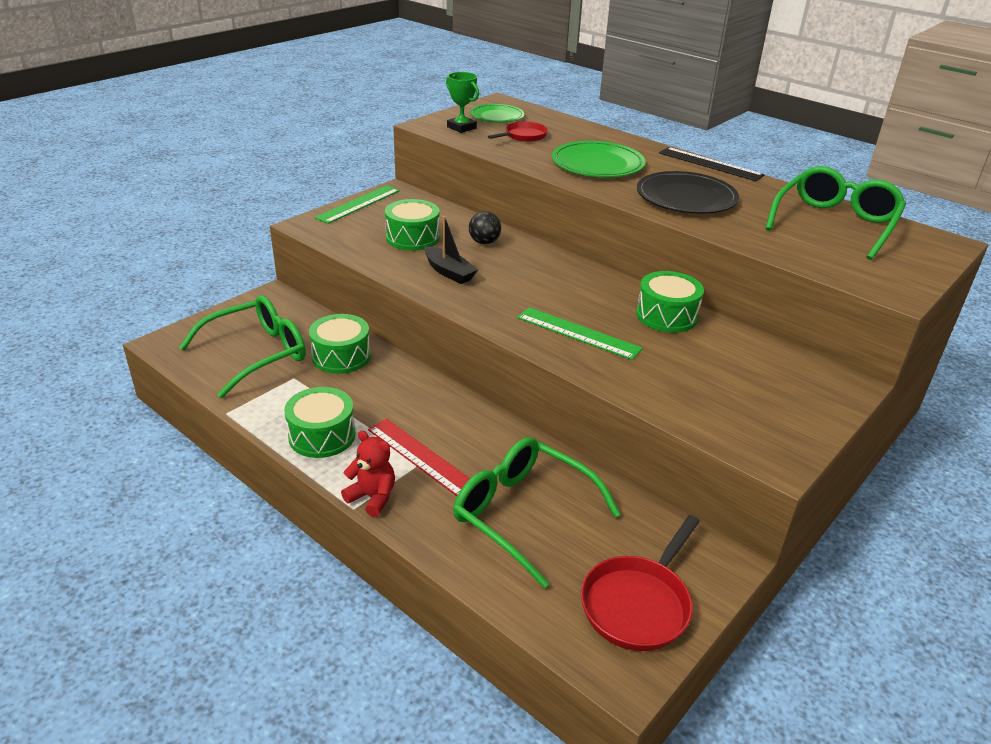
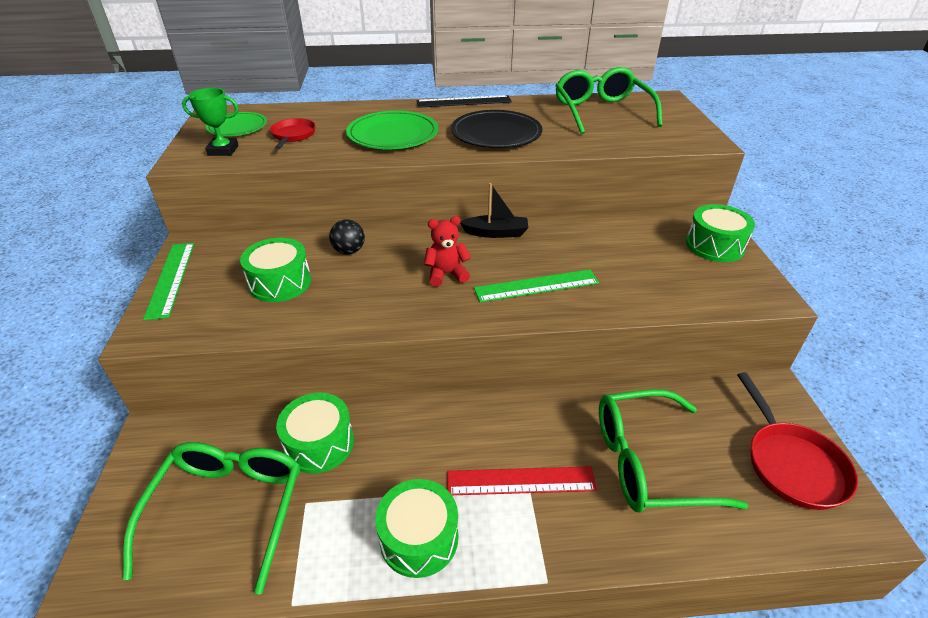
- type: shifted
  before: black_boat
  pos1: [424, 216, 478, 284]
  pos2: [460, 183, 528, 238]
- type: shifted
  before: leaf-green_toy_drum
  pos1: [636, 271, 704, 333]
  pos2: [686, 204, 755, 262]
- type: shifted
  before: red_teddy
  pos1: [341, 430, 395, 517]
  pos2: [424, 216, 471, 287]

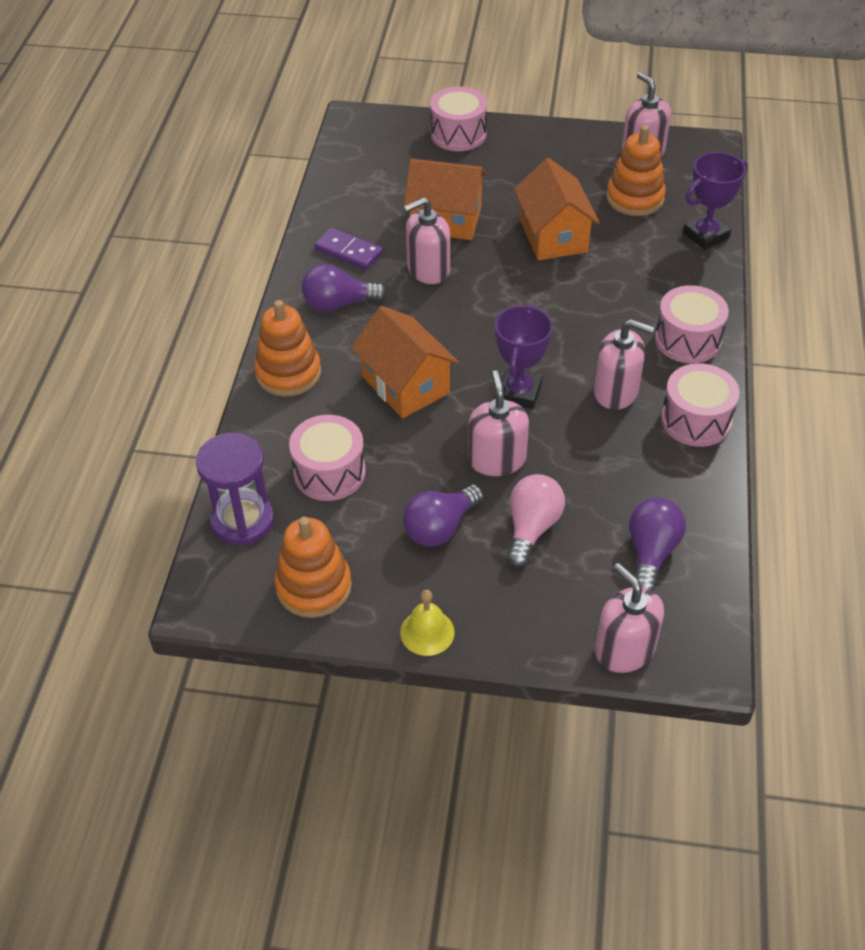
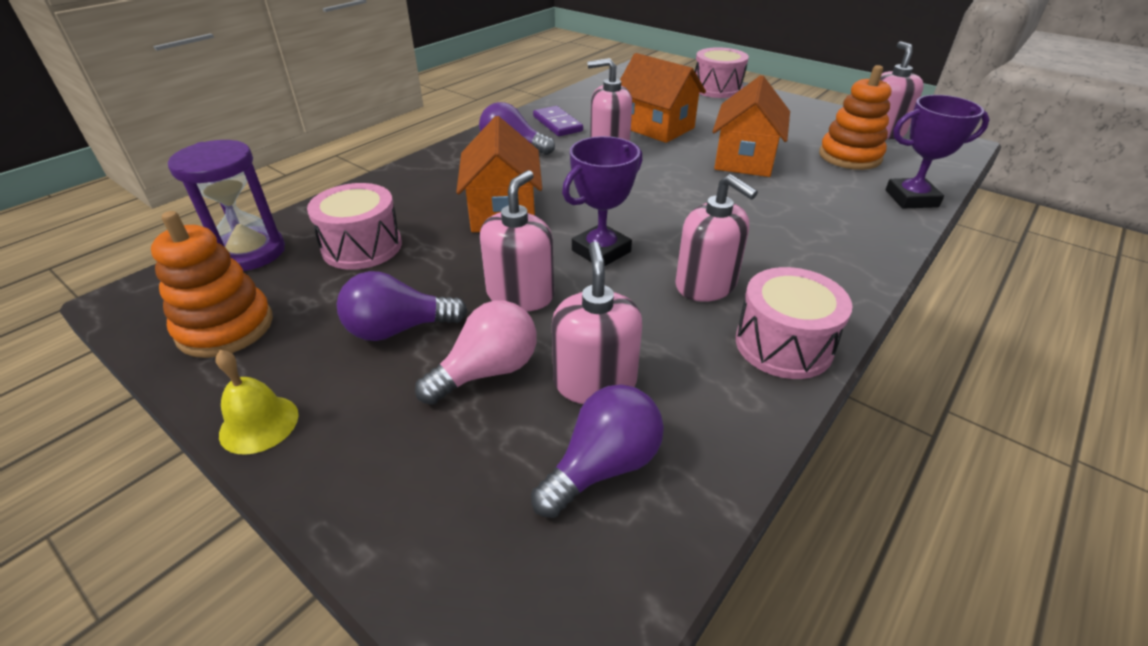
- type: gone
  before: pink_toy_drum
  pos1: [655, 285, 729, 363]
- type: gone
  before: orange_stacking_rings
  pos1: [254, 300, 321, 397]
- type: shifted
  before: pink_pump_bottle
  pos1: [595, 563, 664, 673]
  pos2: [552, 241, 642, 404]

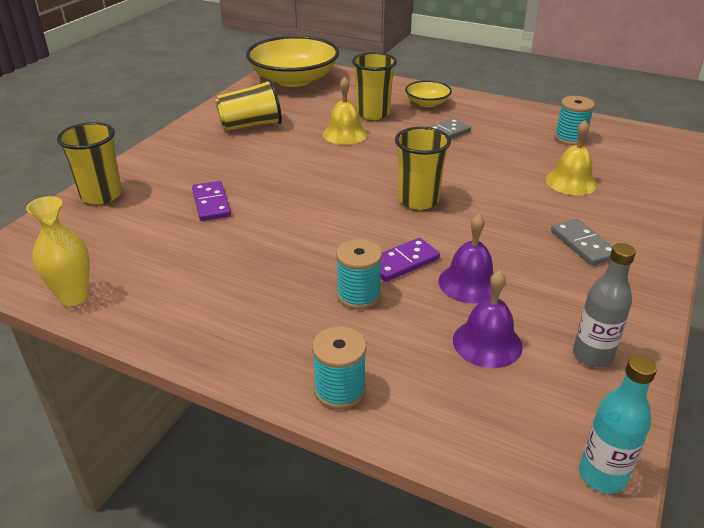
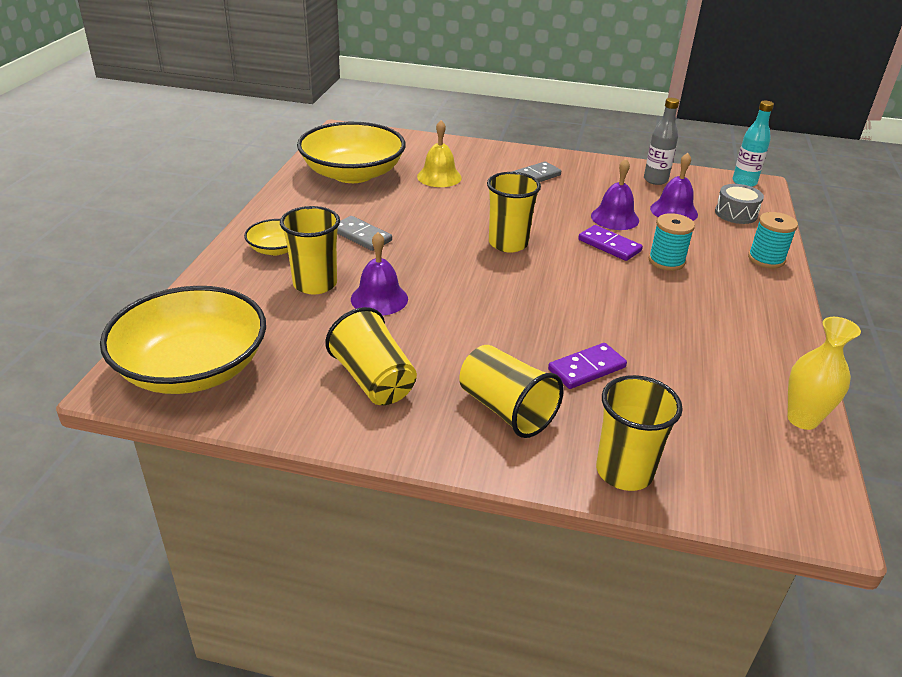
- type: repainted
  before: yellow_hand_bell
  after: purple_hand_bell
  pos1: [323, 77, 368, 145]
  pos2: [351, 232, 408, 316]
- type: swapped
  before: turquoise_spool
  after: yellow_serving_bowl
  pos1: [554, 96, 595, 145]
  pos2: [297, 122, 406, 183]
- type: new
  after: gray_toy_drum
  pos2: [715, 184, 764, 224]
- type: new
  after: yellow_cup
  pos2: [459, 345, 564, 438]

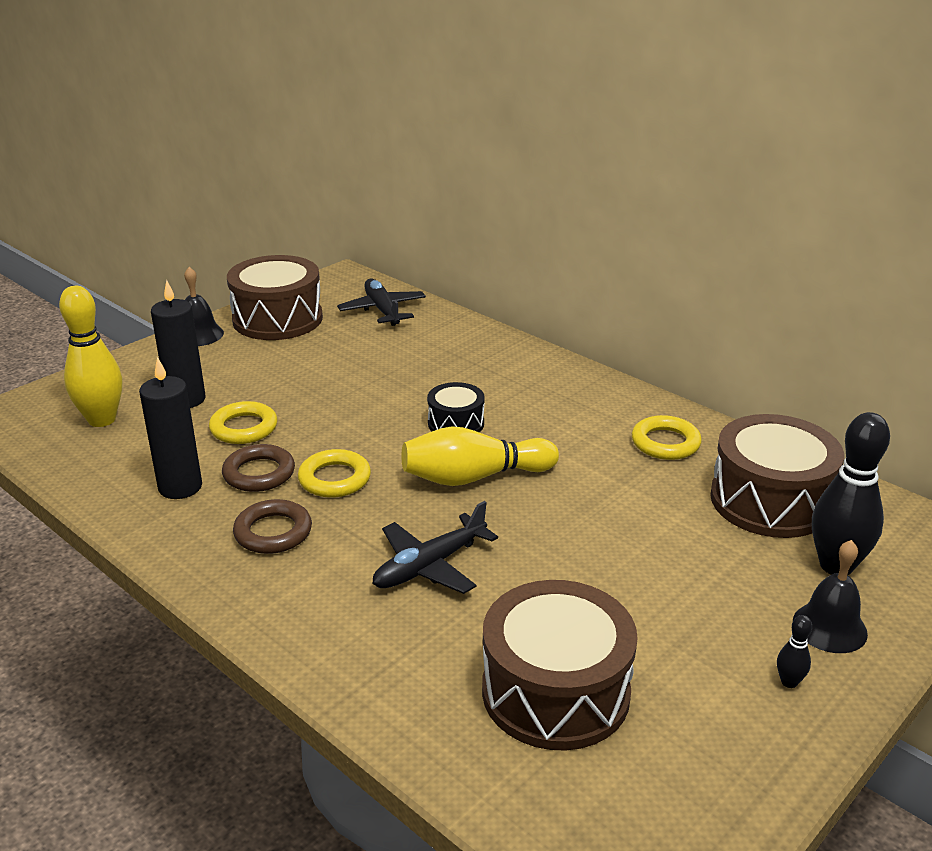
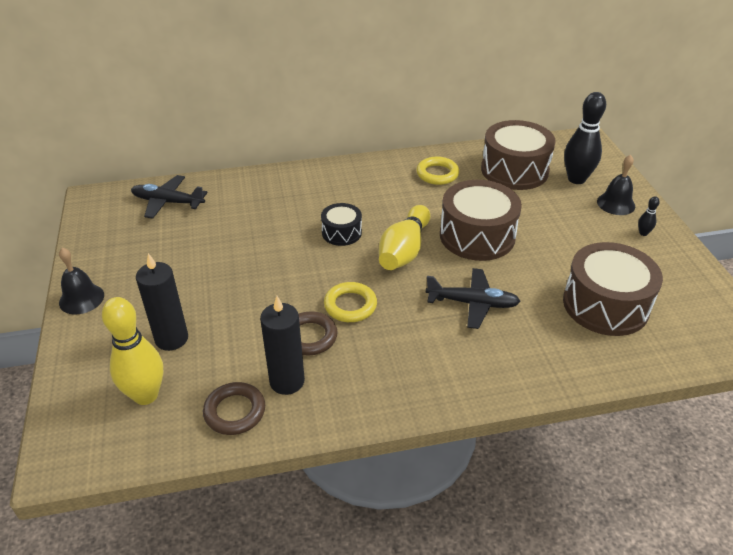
- type: shifted
  before: russet_toy_drum
  pos1: [227, 255, 323, 340]
  pos2: [440, 180, 522, 261]
- type: gone
  before: yellow_ring
  pos1: [209, 401, 278, 444]
- type: shifted
  before: russet_ring
  pos1: [233, 499, 312, 554]
  pos2: [203, 382, 265, 435]
- type: rotated
  before: black_plane
  pos1: [372, 501, 498, 594]
  pos2: [426, 268, 521, 329]
  turn: -75

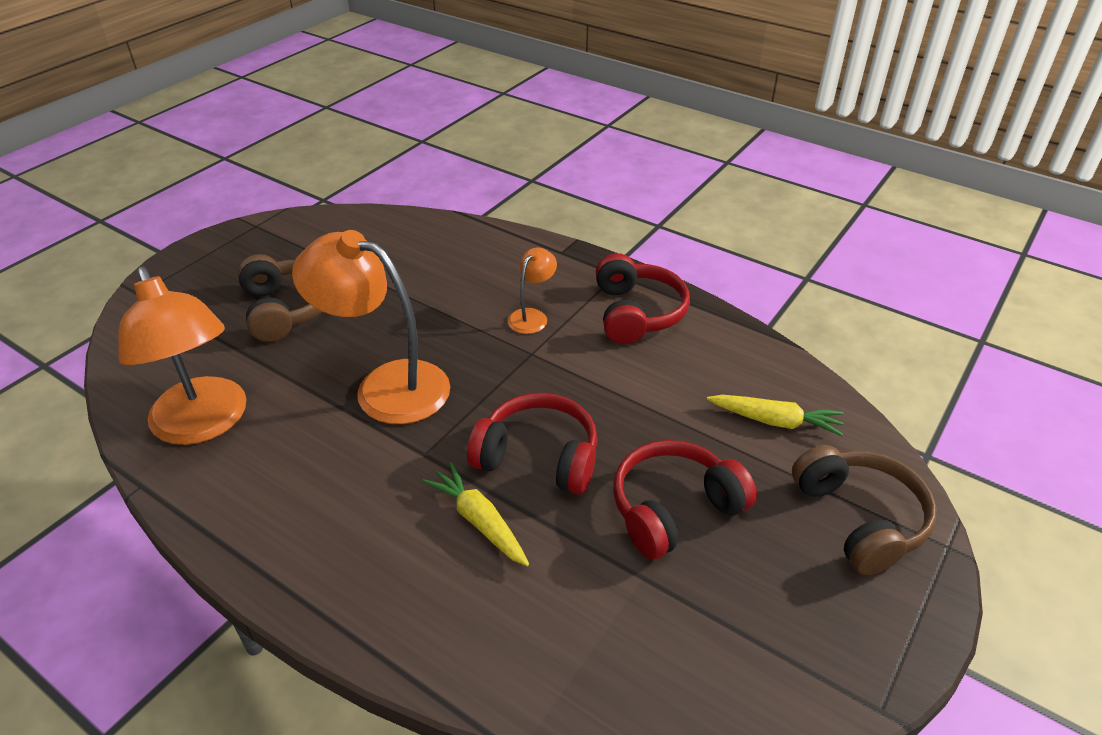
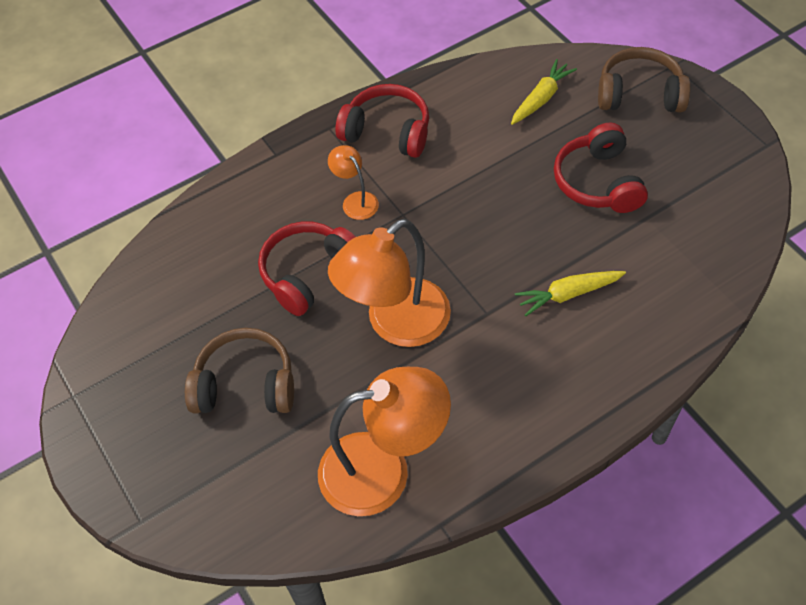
- type: shifted
  before: red_headphones
  pos1: [467, 393, 598, 495]
  pos2: [258, 221, 356, 316]

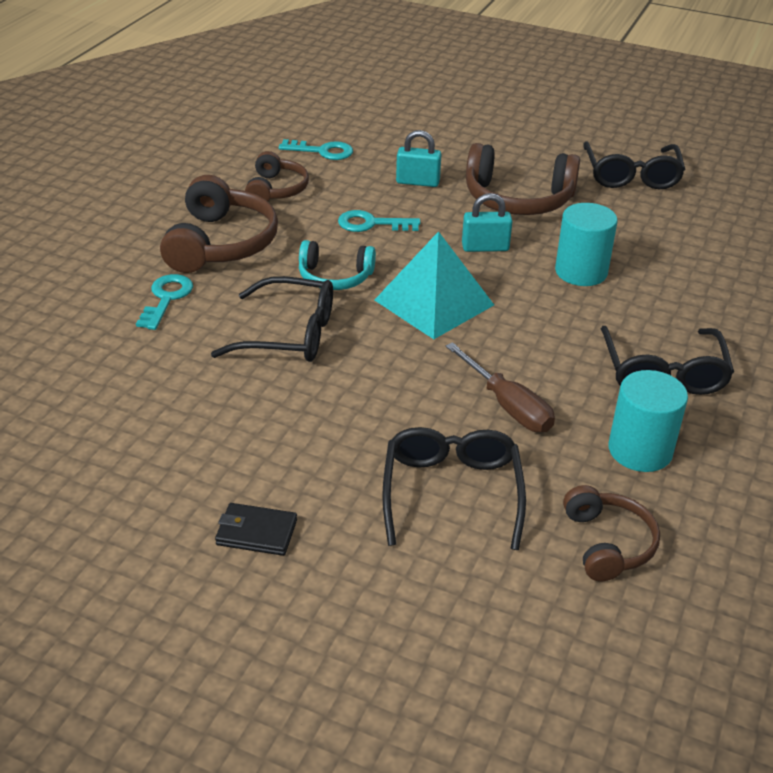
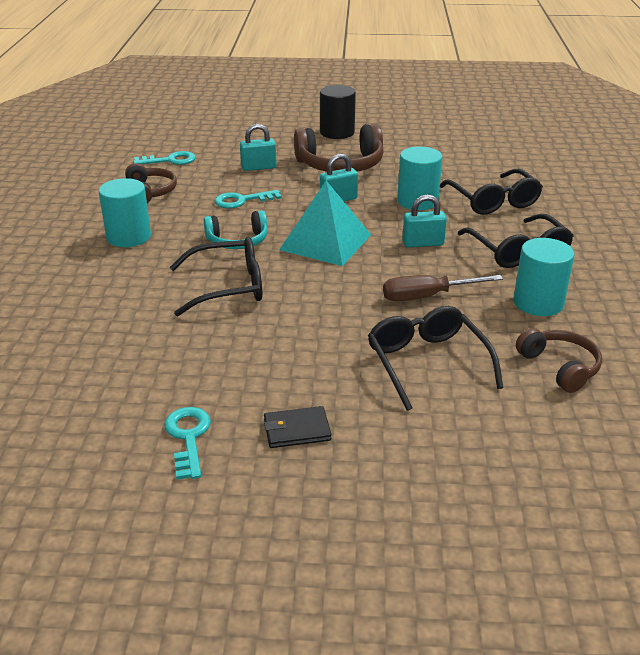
- type: shifted
  before: black_glasses
  pos1: [583, 141, 685, 189]
  pos2: [440, 169, 543, 215]
- type: swapped
  before: russet_headphones
  after: turquoise_solid_cylinder
  pos1: [160, 175, 278, 273]
  pos2: [99, 178, 151, 247]
- type: shifted
  before: turquoise_key
  pos1: [136, 274, 193, 330]
  pos2: [164, 407, 211, 480]
- type: rotated
  before: russet_screwdriver
  pos1: [445, 342, 555, 432]
  pos2: [383, 275, 503, 301]
  turn: 135
- type: new
  after: black_solid_cylinder
  pos2: [320, 85, 356, 139]
- type: new
  after: turquoise_padlock
  pos2: [402, 194, 447, 247]

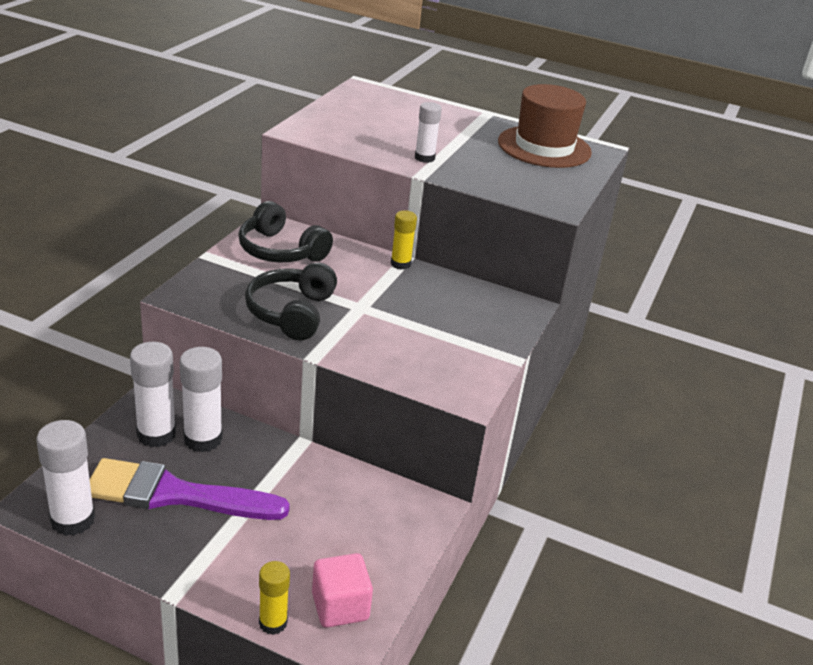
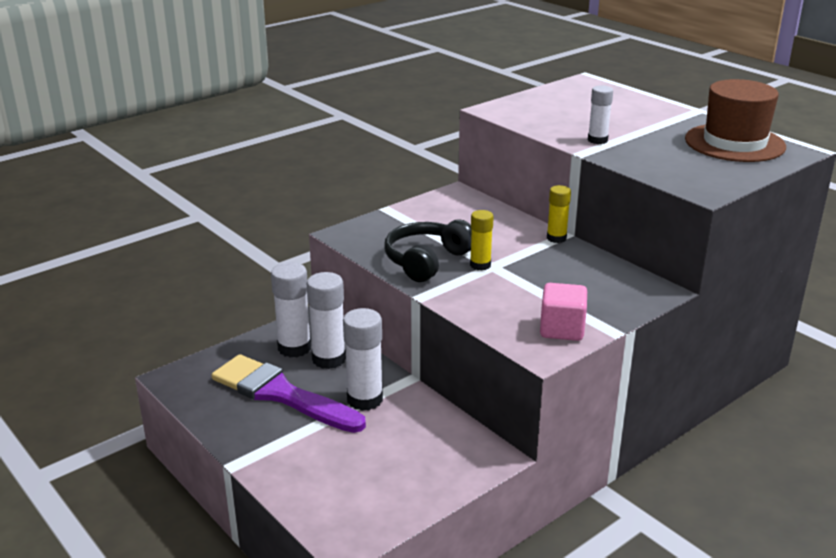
- type: gone
  before: black_headphones
  pos1: [238, 201, 333, 263]
- type: shifted
  before: white_glue
  pos1: [36, 420, 95, 536]
  pos2: [343, 308, 383, 411]
- type: shifted
  before: pink_block
  pos1: [312, 553, 373, 628]
  pos2: [540, 283, 587, 341]
- type: shifted
  before: yellow_glue
  pos1: [259, 561, 290, 635]
  pos2: [470, 210, 494, 270]

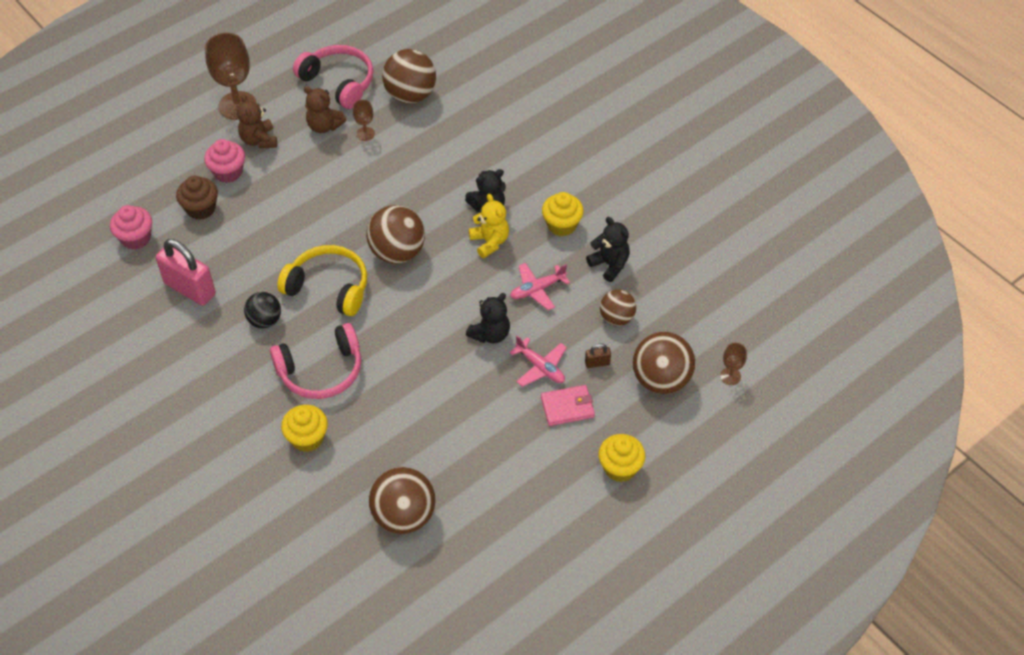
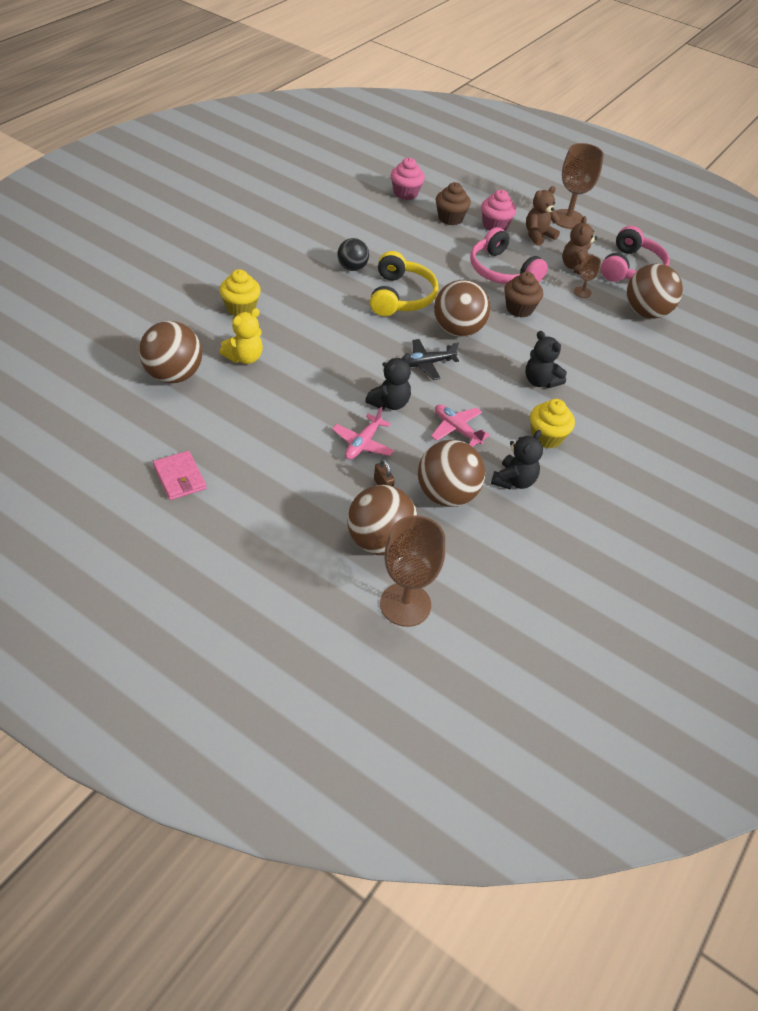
- type: shifted
  before: yellow_teddy
  pos1: [469, 194, 509, 258]
  pos2: [220, 308, 263, 364]
- type: gone
  before: pink_padlock
  pos1: [156, 239, 216, 306]
- type: scaled
  before: russet_ball
  pos1: [600, 289, 636, 326]
  pos2: [418, 440, 485, 507]
  scale: 1.65
- type: rotated
  before: black_teddy
  pos1: [466, 293, 510, 343]
  pos2: [365, 353, 411, 410]
  turn: -75
- type: shifted
  before: pink_headphones
  pos1: [270, 323, 361, 399]
  pos2: [470, 227, 548, 284]
- type: scaled
  before: russet_wine_glass
  pos1: [720, 343, 747, 385]
  pos2: [380, 515, 445, 627]
  scale: 2.08
- type: shifted
  before: pink_billfold
  pos1: [541, 385, 595, 426]
  pos2: [153, 451, 206, 500]
- type: gone
  before: yellow_muffin
  pos1: [598, 434, 645, 482]
- type: new
  after: russet_muffin
  pos2: [504, 272, 543, 318]
- type: new
  after: black_plane
  pos2: [401, 339, 459, 380]

